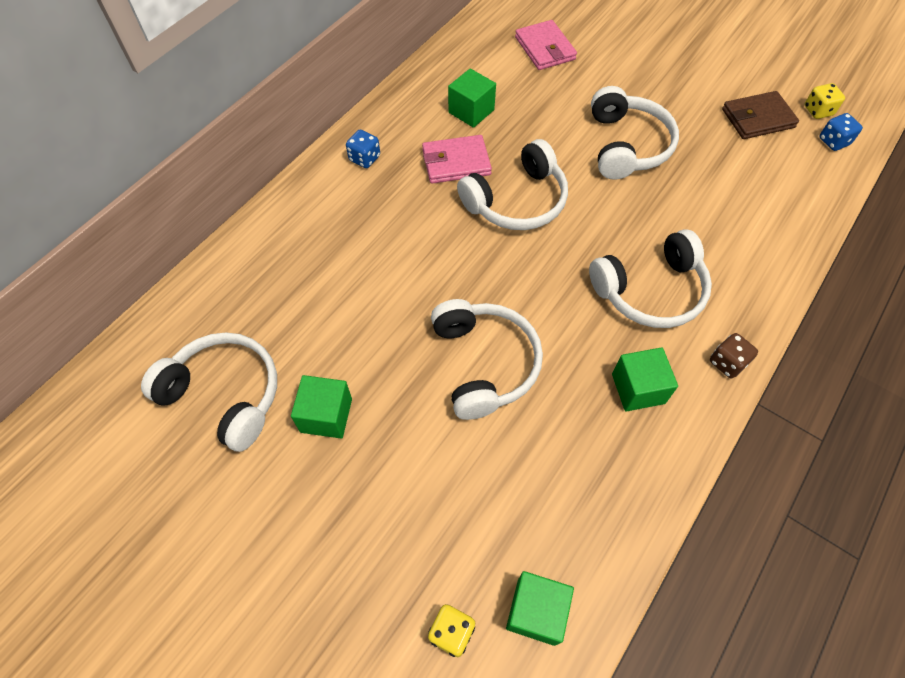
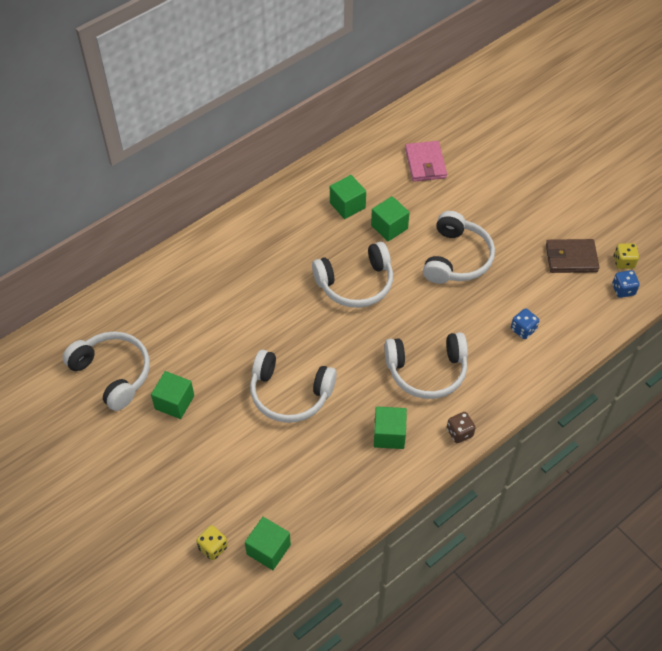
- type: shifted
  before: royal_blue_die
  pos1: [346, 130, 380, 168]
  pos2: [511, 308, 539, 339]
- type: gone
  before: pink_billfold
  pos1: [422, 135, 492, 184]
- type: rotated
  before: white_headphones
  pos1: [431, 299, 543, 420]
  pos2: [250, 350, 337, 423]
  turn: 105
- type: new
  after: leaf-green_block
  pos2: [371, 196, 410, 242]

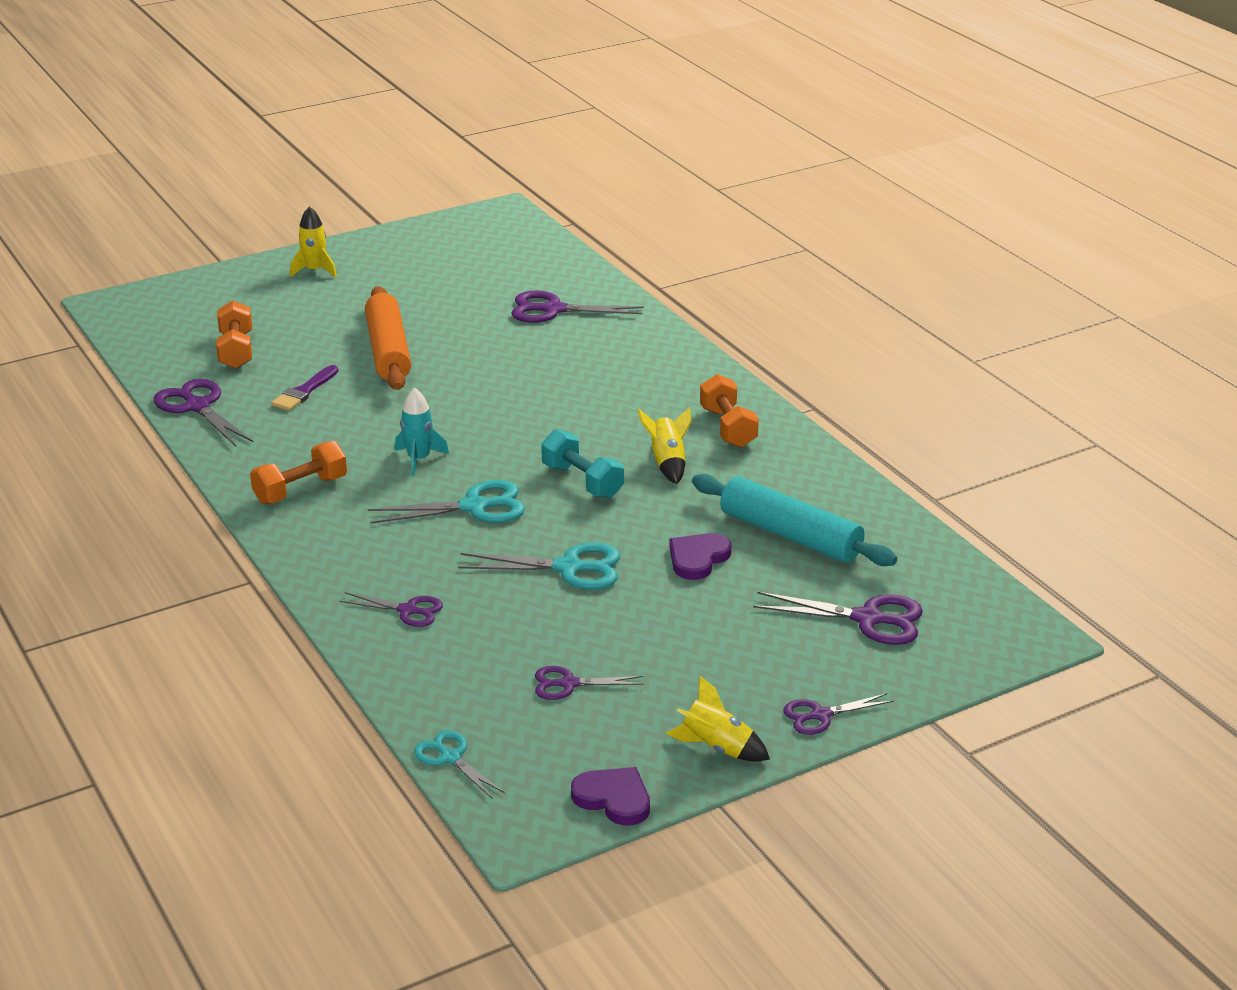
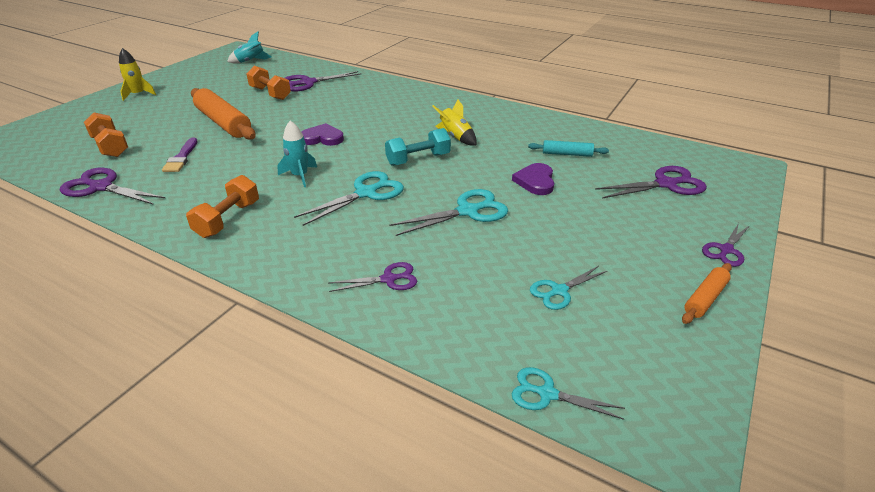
- type: shifted
  before: orange_hand_weight
  pos1: [700, 374, 759, 448]
  pos2: [247, 66, 291, 100]
- type: rotated
  before: turquoise_hand_weight
  pos1: [541, 430, 624, 498]
  pos2: [385, 128, 451, 166]
  turn: -45
- type: scaled
  before: turquoise_pastry_roller
  pos1: [692, 474, 897, 566]
  pos2: [528, 140, 609, 157]
  scale: 0.51
- type: repainted
  before: purple_pair_of_scissors
  after: turquoise_pair_of_scissors
  pos1: [535, 666, 644, 700]
  pos2: [530, 266, 607, 310]
- type: swapped
  before: yellow_spaceship
  after: orange_pastry_roller
  pos1: [666, 676, 770, 762]
  pos2: [682, 263, 732, 324]
- type: shifted
  before: purple_heart
  pos1: [571, 767, 650, 826]
  pos2: [301, 123, 344, 146]
- type: new
  after: turquoise_spaceship
  pos2: [227, 31, 272, 63]

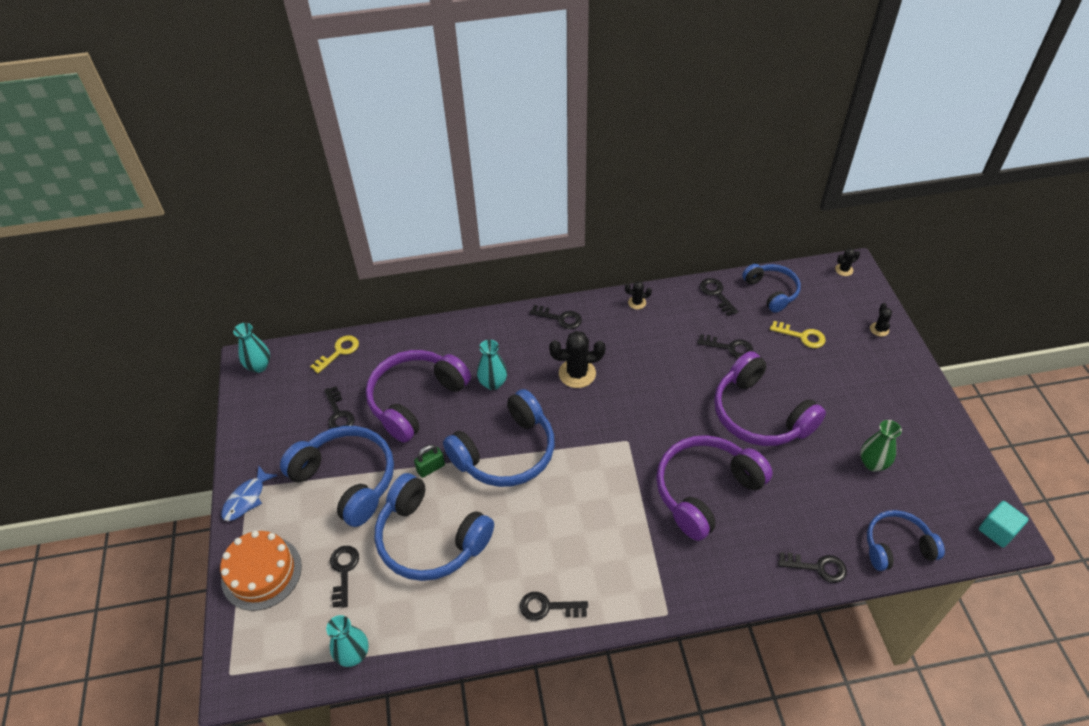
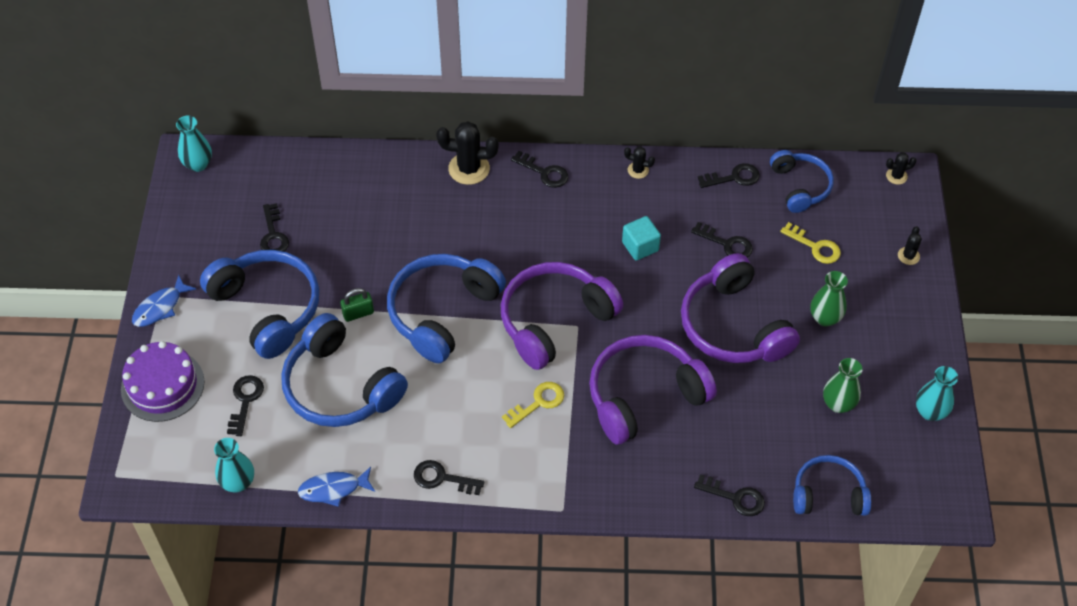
- type: rotated
  before: black_key
  pos1: [700, 278, 738, 316]
  pos2: [698, 163, 760, 188]
  turn: 90
- type: shifted
  before: black_saguaro_cactus
  pos1: [549, 331, 606, 388]
  pos2: [436, 121, 499, 185]
- type: shifted
  before: yellow_key
  pos1: [310, 335, 359, 373]
  pos2: [502, 382, 564, 428]
- type: shifted
  before: turquoise_tall_vase
  pos1: [477, 340, 507, 390]
  pos2: [916, 366, 958, 421]
- type: shifted
  before: purple_headphones
  pos1: [366, 350, 471, 443]
  pos2: [501, 262, 623, 370]
- type: rotated
  before: royal_blue_headphones
  pos1: [443, 389, 555, 487]
  pos2: [387, 254, 506, 363]
  turn: 150
- type: shifted
  before: turquoise_block
  pos1: [979, 501, 1028, 548]
  pos2: [622, 216, 661, 261]
- type: repainted
  before: orange_cake
  after: purple_cake
  pos1: [220, 531, 302, 611]
  pos2: [121, 341, 204, 422]
- type: new
  after: leaf-green_tall_vase
  pos2: [810, 271, 848, 327]
- type: new
  after: royal_blue_fish
  pos2: [298, 467, 375, 507]

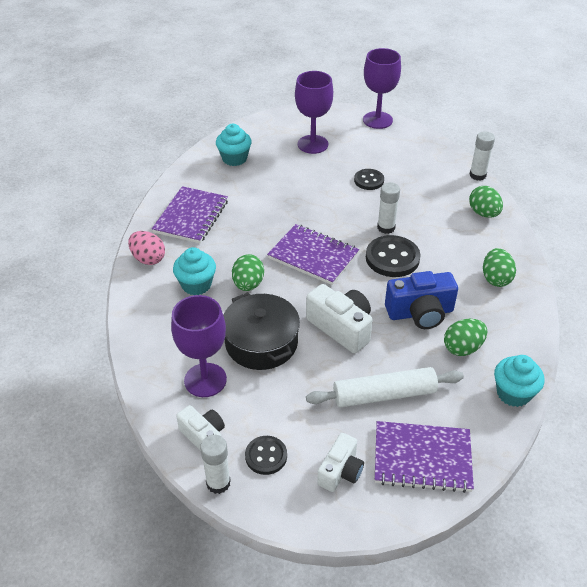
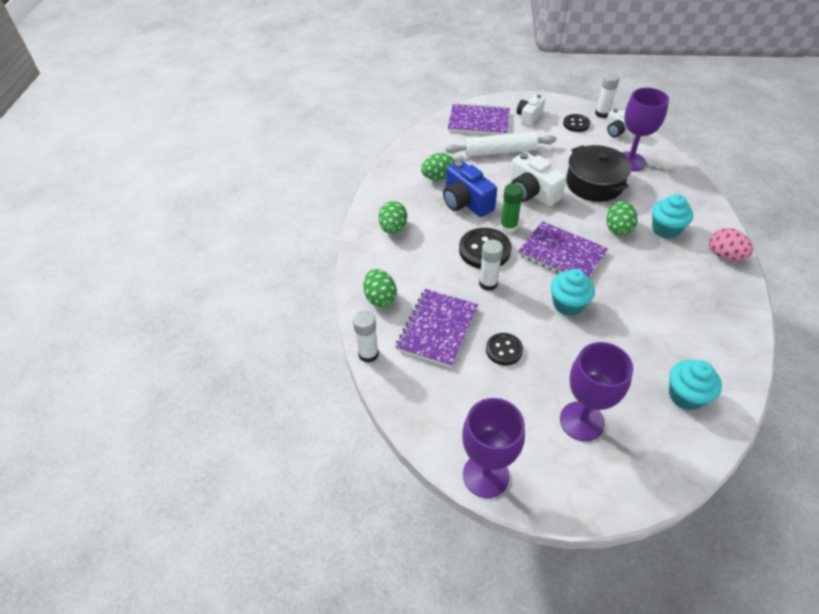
- type: shifted
  before: purple_notebook
  pos1: [152, 186, 228, 243]
  pos2: [396, 289, 478, 368]
- type: rotated
  before: royal_blue_photo_camera
  pos1: [385, 271, 458, 329]
  pos2: [443, 161, 497, 217]
  turn: -120
- type: shifted
  before: turquoise_muffin
  pos1: [494, 355, 544, 407]
  pos2: [550, 269, 595, 316]
- type: new
  after: leaf-green_glue
  pos2: [500, 183, 523, 233]

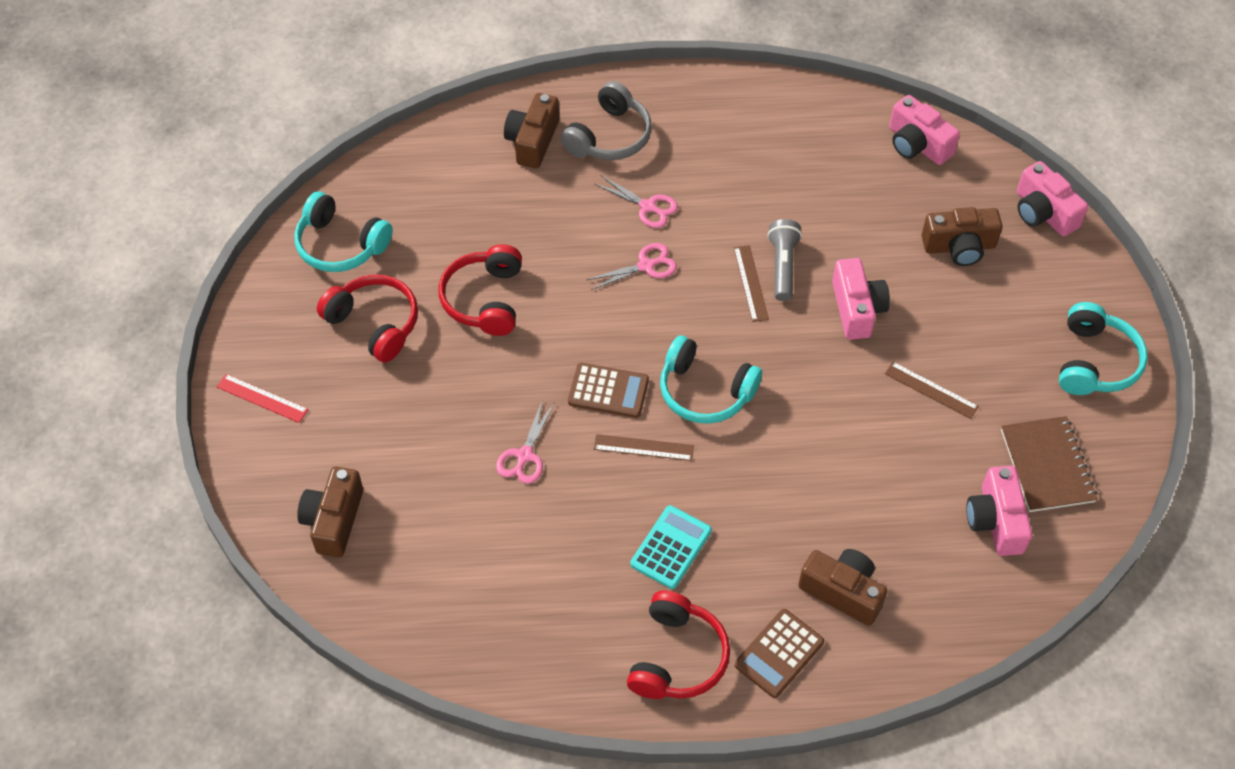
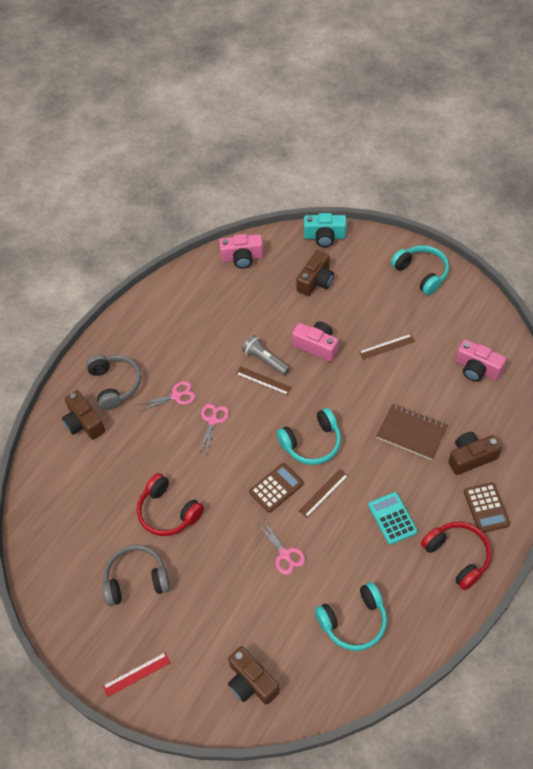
- type: repainted
  before: pink_photo_camera
  after: turquoise_photo_camera
  pos1: [1017, 161, 1088, 237]
  pos2: [304, 213, 346, 247]
- type: shifted
  before: turquoise_headphones
  pos1: [294, 191, 393, 272]
  pos2: [315, 582, 387, 651]
- type: repainted
  before: red_headphones
  after: gray_headphones
  pos1: [317, 274, 418, 363]
  pos2: [102, 545, 170, 606]
- type: shifted
  before: russet_notebook
  pos1: [1001, 416, 1098, 512]
  pos2: [377, 404, 447, 460]

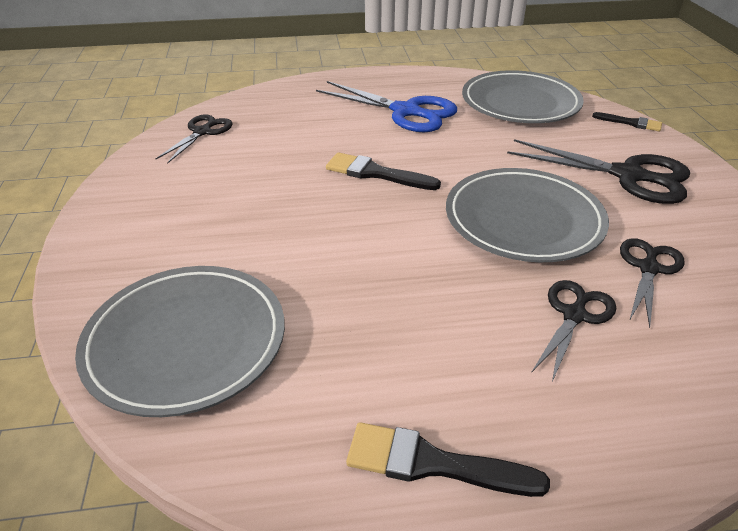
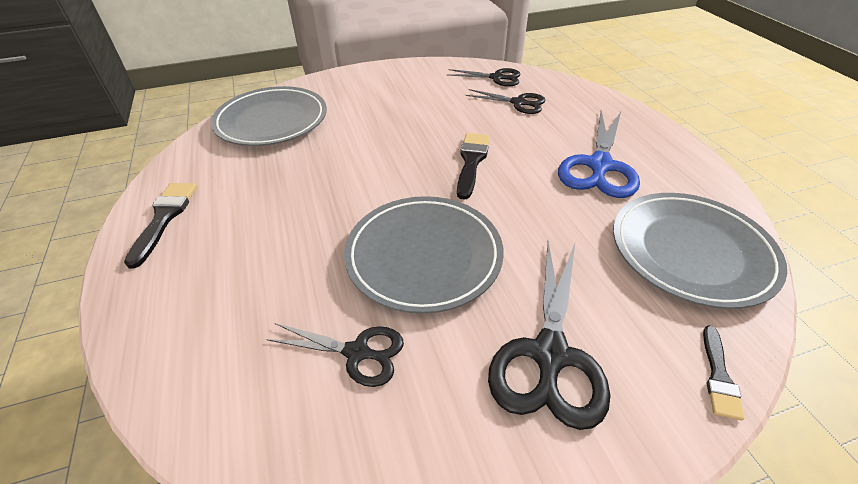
- type: shifted
  before: black_pair_of_scissors
  pos1: [531, 280, 616, 382]
  pos2: [465, 89, 546, 114]

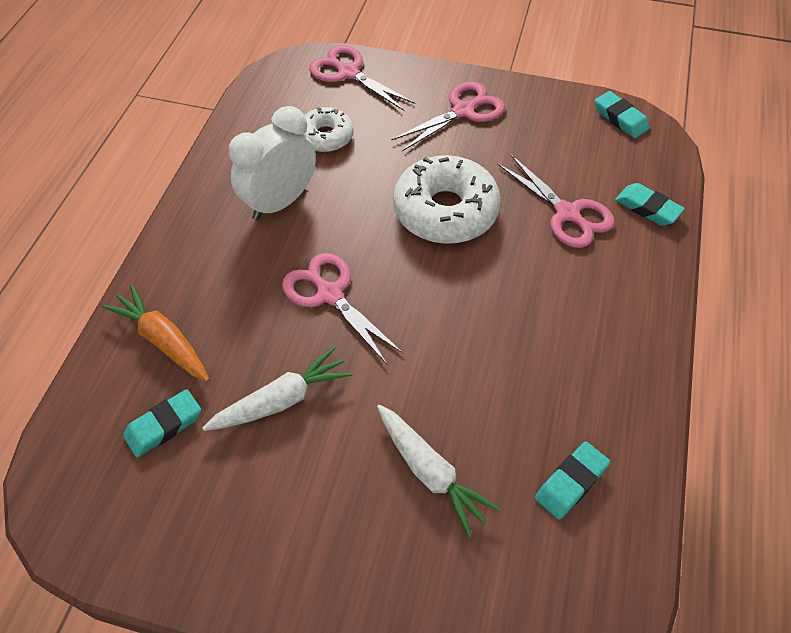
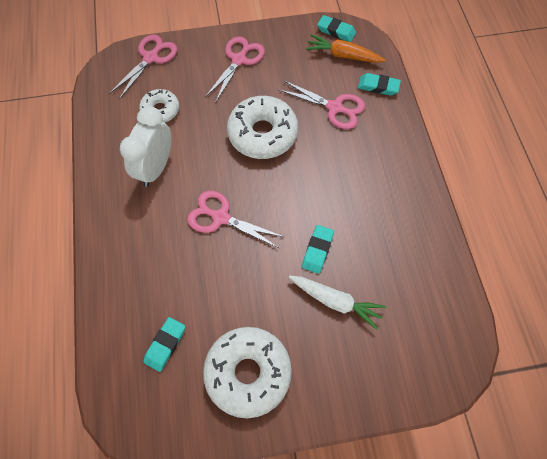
- type: rotated
  before: pink_pair_of_scissors
  pos1: [309, 45, 416, 111]
  pos2: [109, 35, 177, 100]
  turn: 105
- type: shifted
  before: orange_root_vegetable
  pos1: [102, 284, 209, 381]
  pos2: [306, 34, 386, 63]
- type: gone
  before: white_root_vegetable
  pos1: [203, 346, 353, 431]
- type: shifted
  before: turquoise_gum_eraser
  pos1: [535, 441, 610, 520]
  pos2: [302, 225, 334, 274]
- type: new
  after: white_glazed_donut
  pos2: [203, 327, 292, 418]

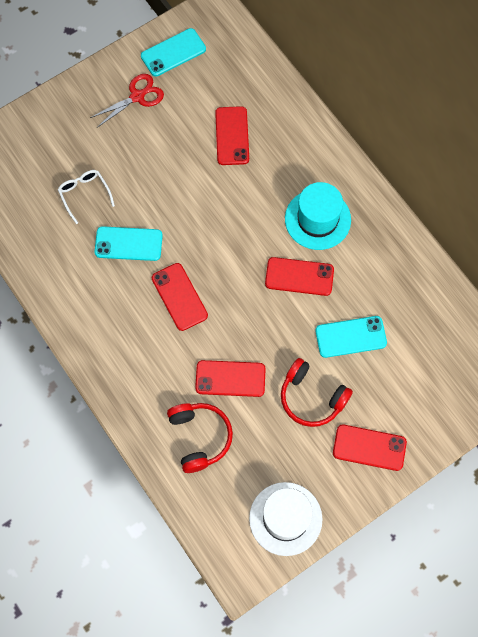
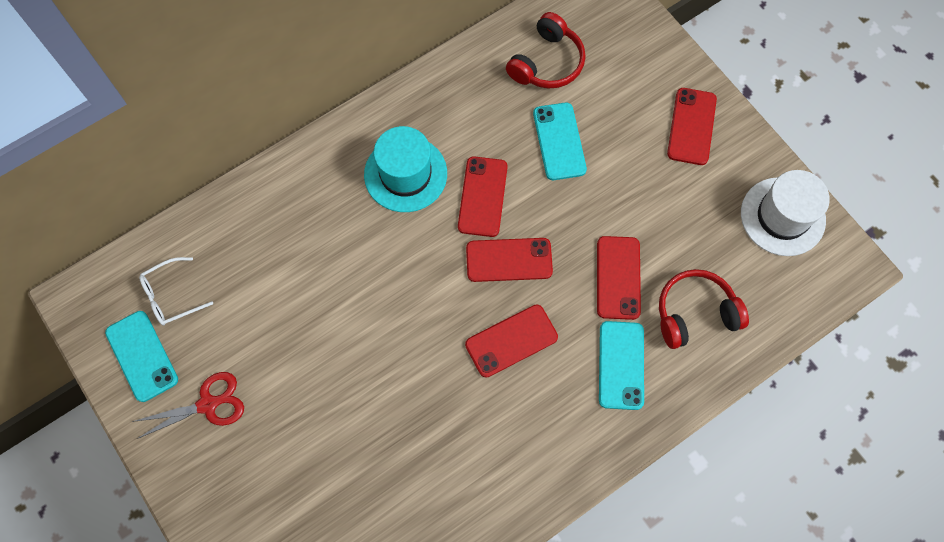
- type: rotated
  before: red_pair_of_scissors
  pos1: [90, 74, 164, 128]
  pos2: [132, 372, 244, 439]
  turn: 105
- type: shifted
  before: red_smartphone
  pos1: [215, 106, 249, 165]
  pos2: [466, 238, 553, 282]
- type: shifted
  before: white_glasses
  pos1: [58, 170, 115, 224]
  pos2: [139, 257, 213, 325]
- type: shifted
  before: turquoise_smartphone
  pos1: [94, 226, 163, 261]
  pos2: [599, 321, 644, 410]
- type: shifted
  before: red_headphones
  pos1: [281, 358, 353, 427]
  pos2: [506, 12, 586, 88]

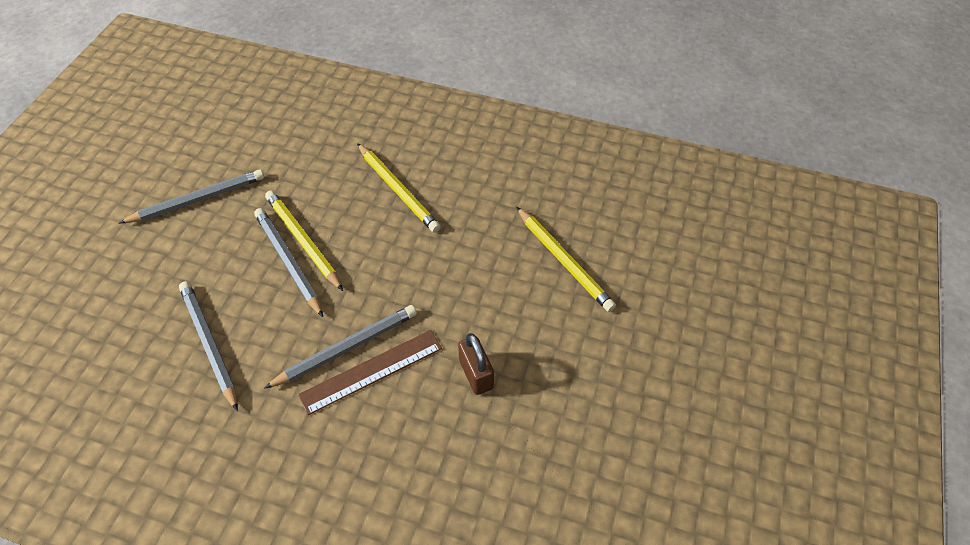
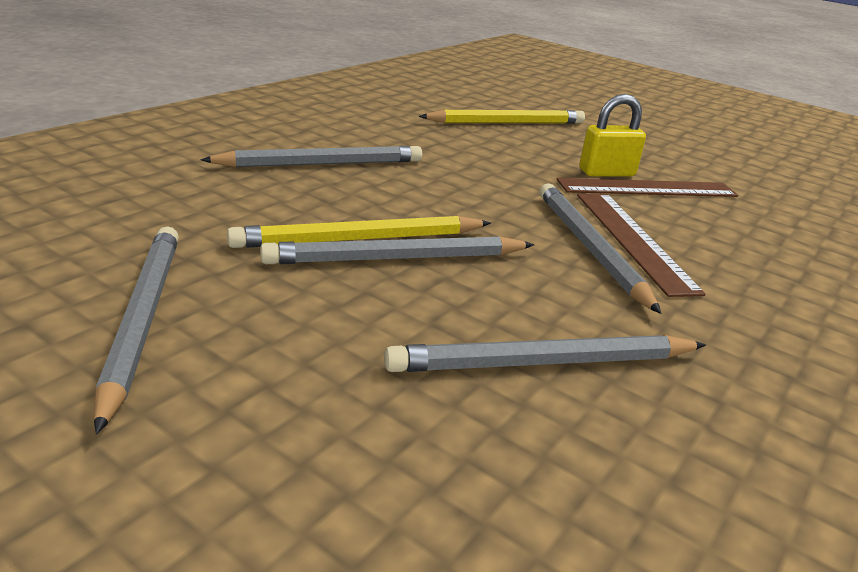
- type: repainted
  before: yellow_wooden_pencil
  after: gray_wooden_pencil
  pos1: [357, 143, 441, 233]
  pos2: [200, 146, 422, 167]
- type: swapped
  before: russet_padlock
  after: russet_ruler
  pos1: [458, 333, 494, 395]
  pos2: [557, 178, 738, 197]
- type: new
  after: yellow_padlock
  pos2: [579, 94, 646, 177]

